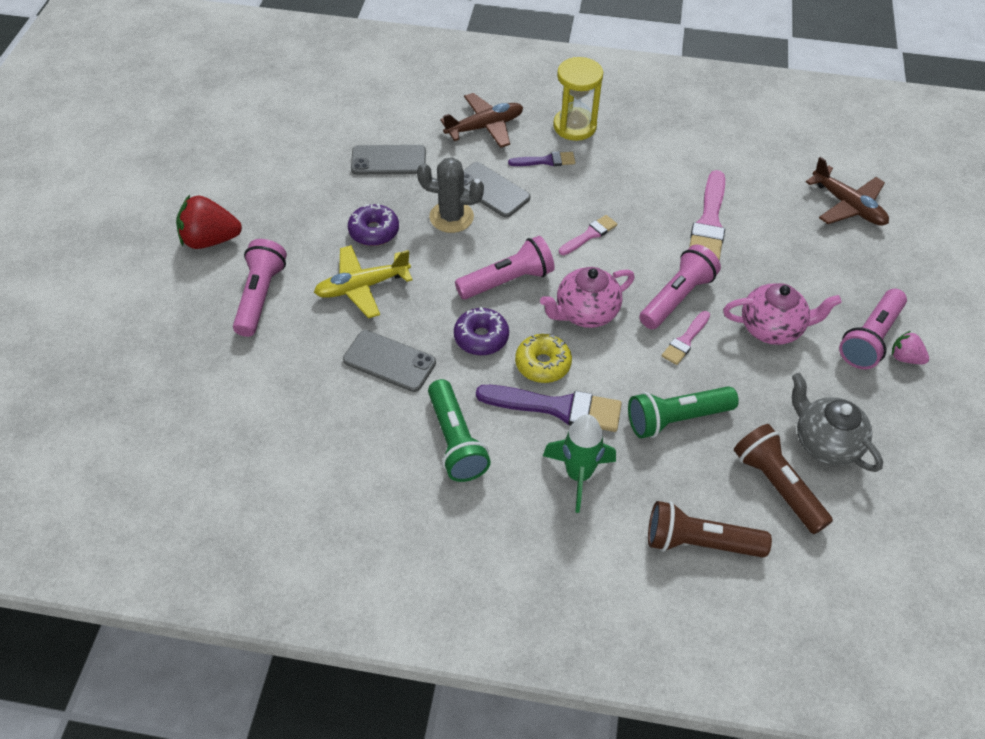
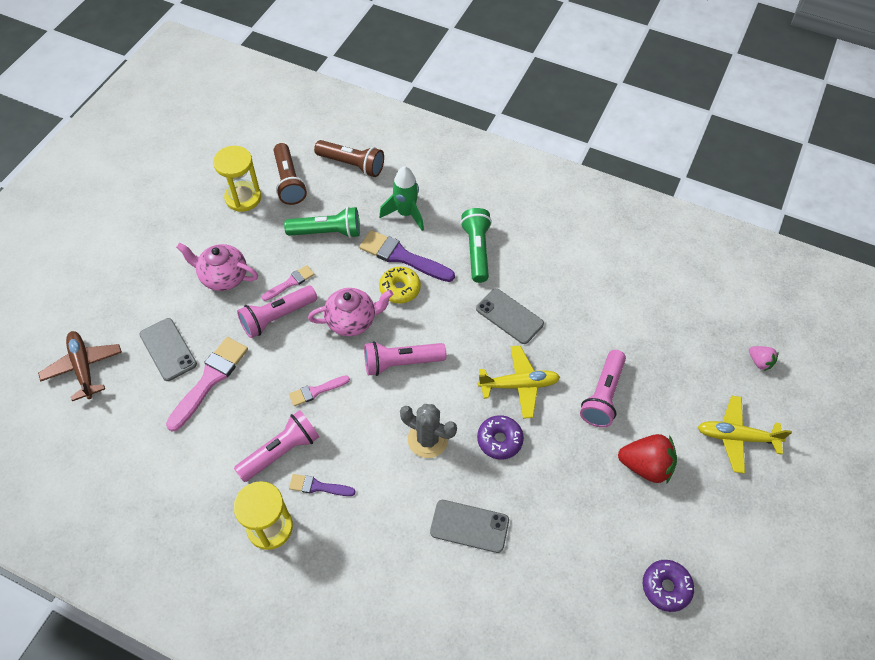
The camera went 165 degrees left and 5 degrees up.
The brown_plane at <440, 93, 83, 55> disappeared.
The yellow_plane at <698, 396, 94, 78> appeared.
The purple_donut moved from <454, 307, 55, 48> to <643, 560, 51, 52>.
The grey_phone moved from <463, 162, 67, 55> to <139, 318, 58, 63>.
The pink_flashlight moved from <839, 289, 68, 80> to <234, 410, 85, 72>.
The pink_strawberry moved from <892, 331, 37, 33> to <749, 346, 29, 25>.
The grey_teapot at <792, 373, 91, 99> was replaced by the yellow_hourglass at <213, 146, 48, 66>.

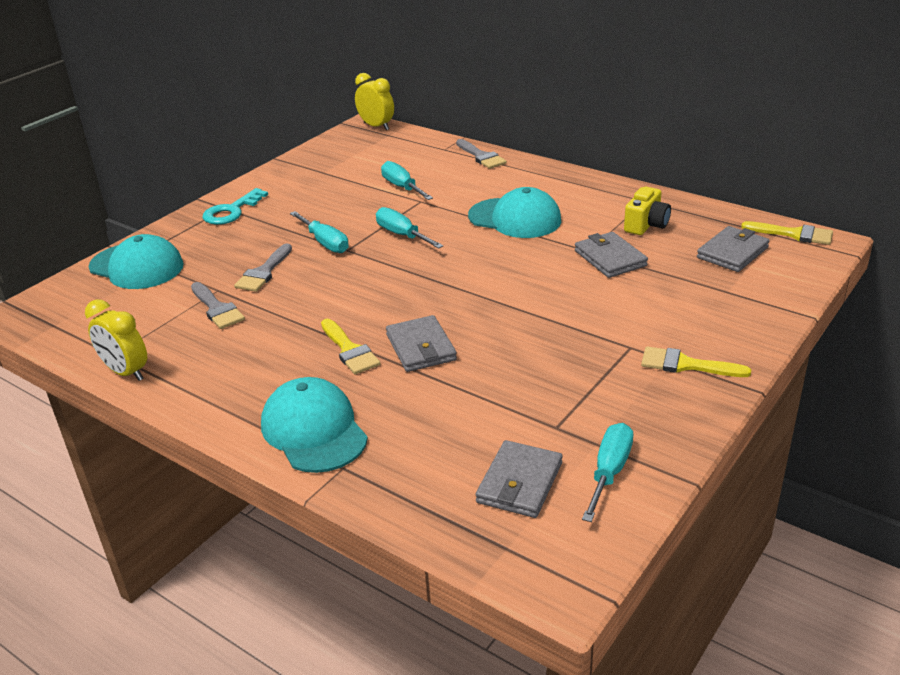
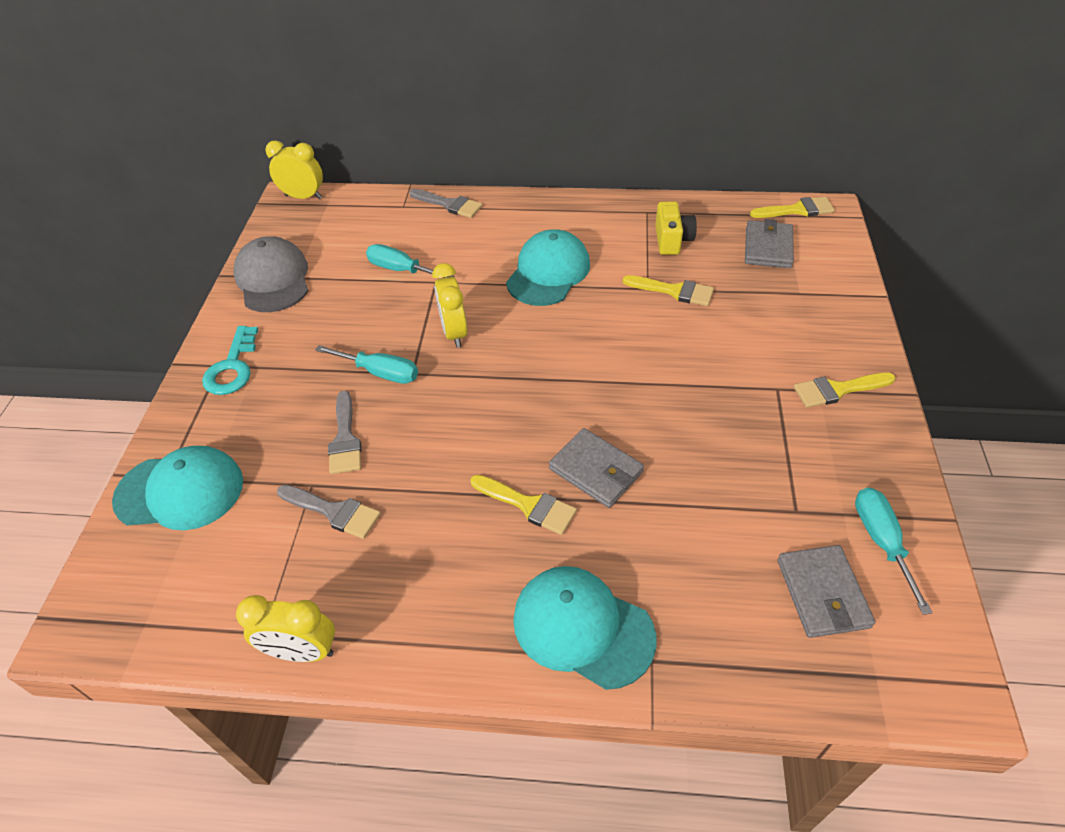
The camera went 30 degrees left and 15 degrees up.
The grey_cap at <233, 236, 75, 76> appeared.
The turquoise_screwdriver at <376, 207, 67, 42> was replaced by the yellow_clock at <432, 263, 35, 85>.
The grey_wallet at <575, 232, 73, 46> was replaced by the yellow_brush at <623, 275, 91, 31>.
The turquoise_cap at <468, 187, 93, 51> turned 60 degrees counterclockwise.

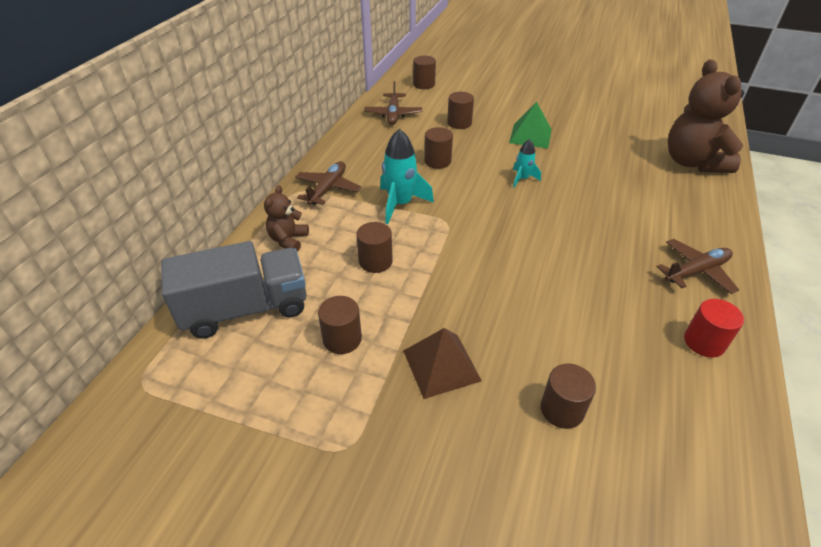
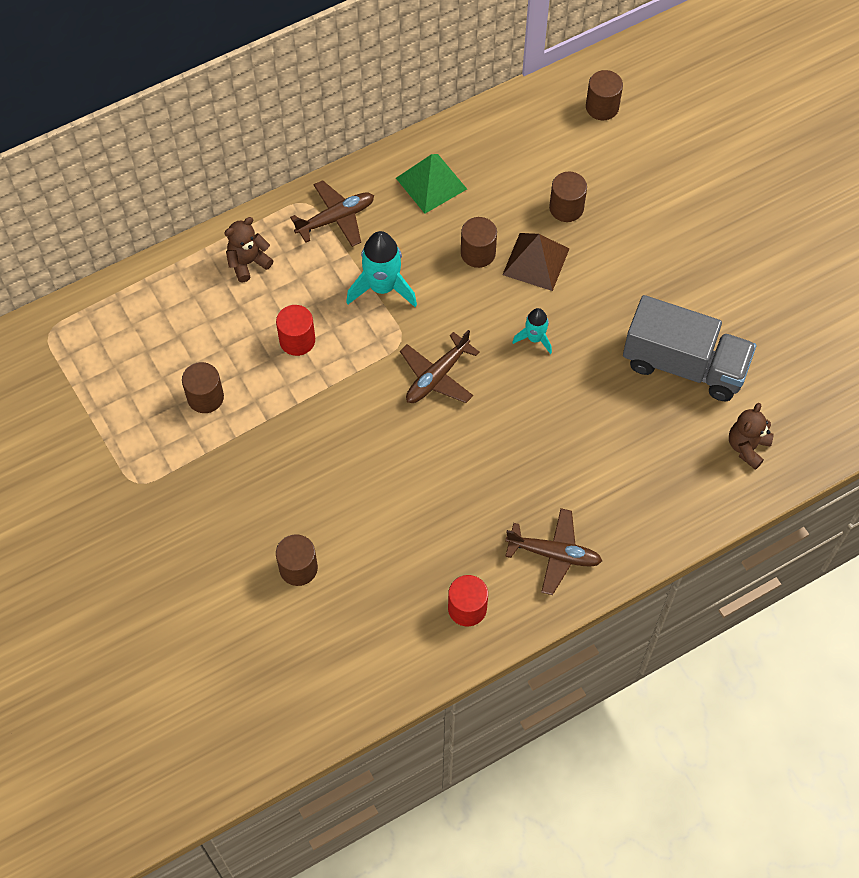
The camera went 40 degrees right and 20 degrees up.
The grey_truck moved from <162, 241, 144, 98> to <623, 295, 133, 106>.
The brown_plane moved from <364, 81, 58, 44> to <400, 330, 80, 73>.
The brown_pyramid moved from <403, 328, 79, 71> to <503, 233, 66, 58>.
The green_pyramid moved from <509, 102, 43, 47> to <396, 154, 71, 60>.
The brown_cylinder at <356, 222, 37, 51> became the red_cylinder at <276, 305, 39, 51>.
The brown_teddy_bear at <668, 59, 76, 114> changed to 0.50 times the size.

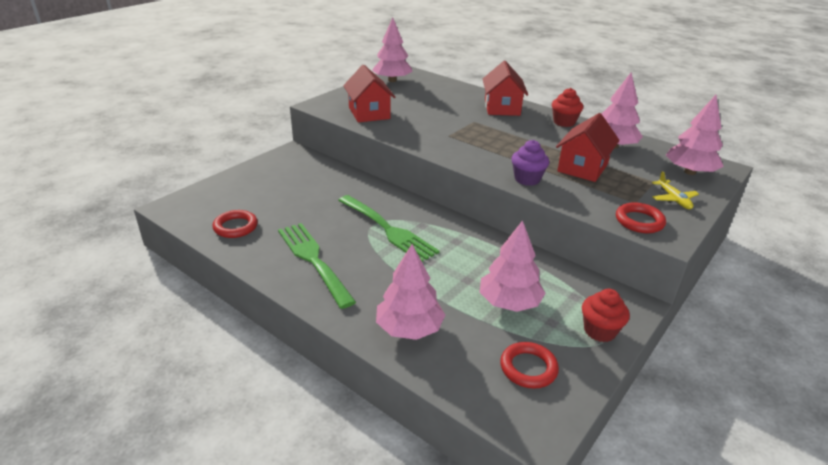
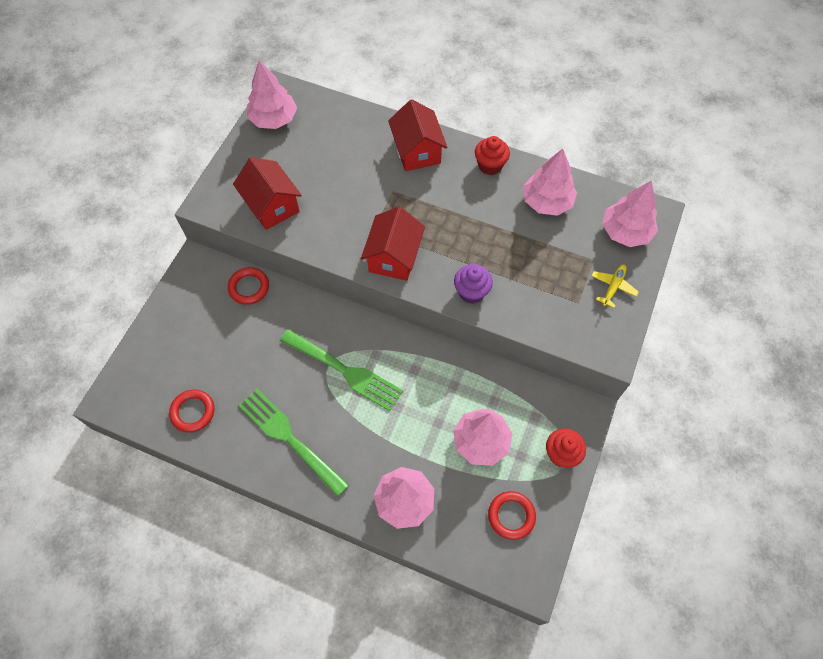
The camera went 15 degrees left and 30 degrees up.
The red_house moved from <556, 113, 64, 69> to <361, 207, 64, 74>.
The red_ring moved from <616, 202, 50, 31> to <228, 267, 41, 38>.
The yellow_plane at <652, 171, 47, 38> turned 120 degrees counterclockwise.

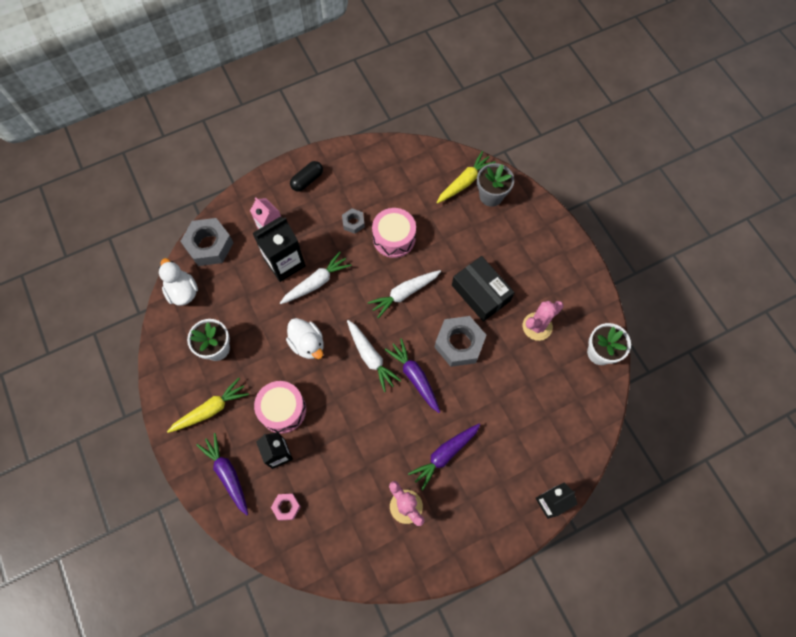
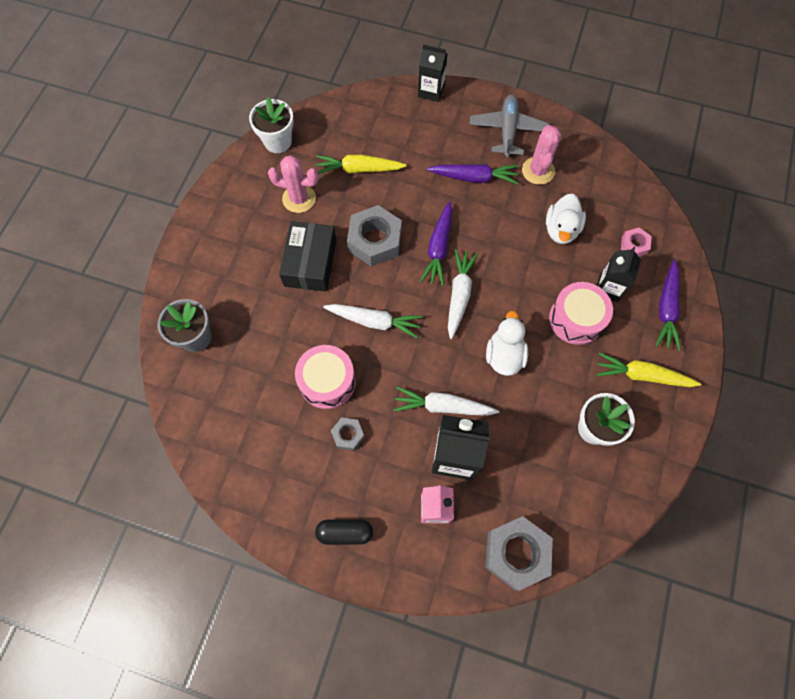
The camera went 135 degrees left and 0 degrees up.
The grey_plane at <470, 95, 79, 62> appeared.
The white_duck moved from <159, 258, 39, 48> to <546, 194, 40, 50>.
The yellow_carrot moved from <436, 151, 60, 53> to <316, 155, 91, 19>.

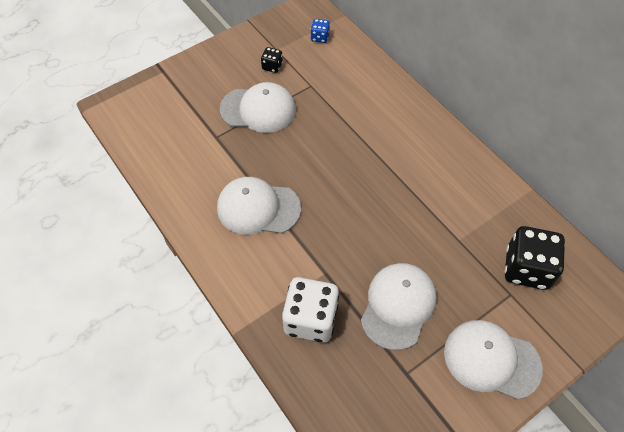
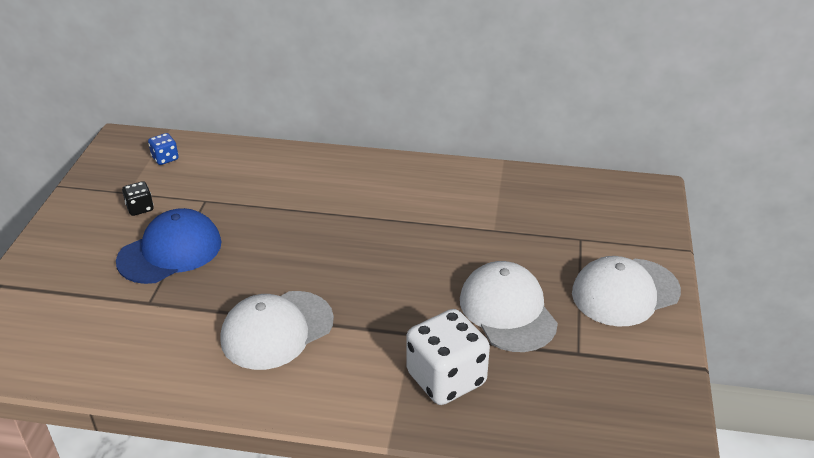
The camera went 45 degrees left and 20 degrees down.
The black_dice at <505, 226, 60, 64> disappeared.
The white_cap at <220, 82, 76, 51> became the blue_cap at <116, 208, 106, 76>.

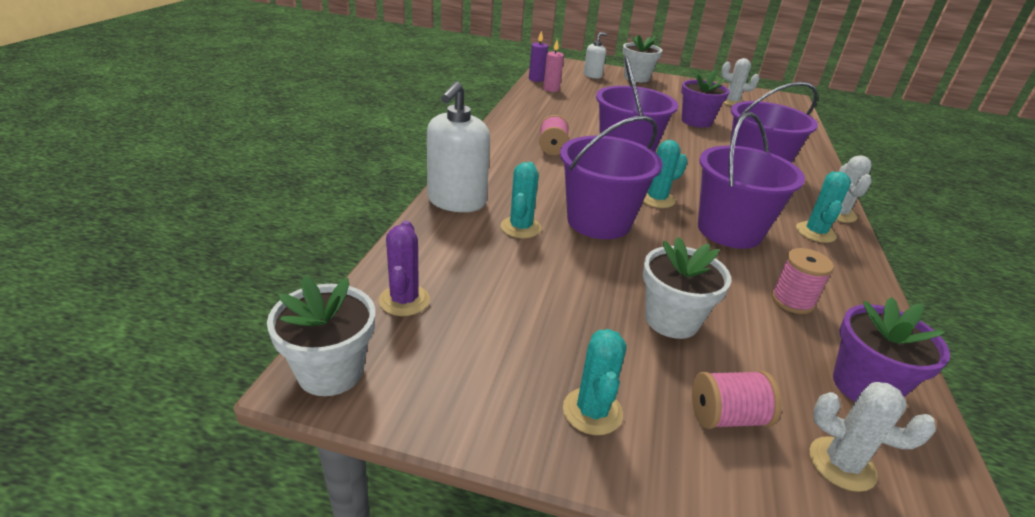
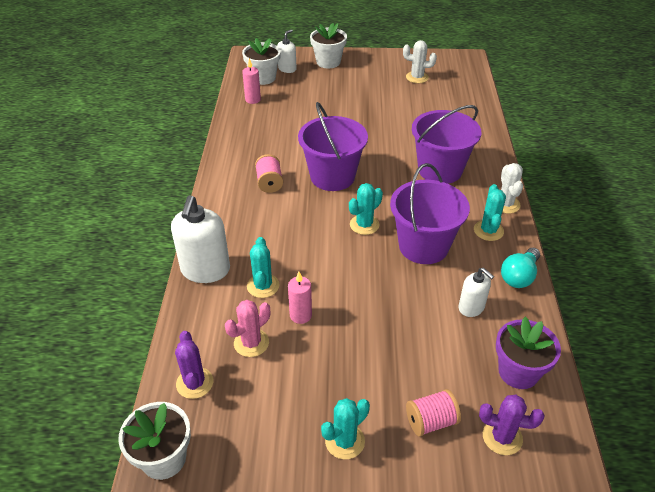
The camera went 10 degrees left and 10 degrees up.
The purple_candle at <529, 30, 19, 52> disappeared.
The purple_bucket at <560, 116, 103, 123> disappeared.
The purple_flower_pot at <681, 70, 48, 58> disappeared.
The pink_cactus at <225, 300, 45, 57> appeared.
The pink_candle at <288, 272, 24, 52> appeared.
The turquoise_light_bulb at <501, 248, 39, 40> appeared.
The white_flower_pot moved from <643, 237, 89, 102> to <242, 38, 39, 47>.
The pink_spool at <771, 248, 63, 66> was replaced by the white_soap_dispenser at <459, 268, 35, 49>.
The white_cactus at <810, 382, 126, 110> became the purple_cactus at <479, 395, 65, 60>.
The turquoise_cactus at <563, 329, 64, 106> turned 60 degrees clockwise.

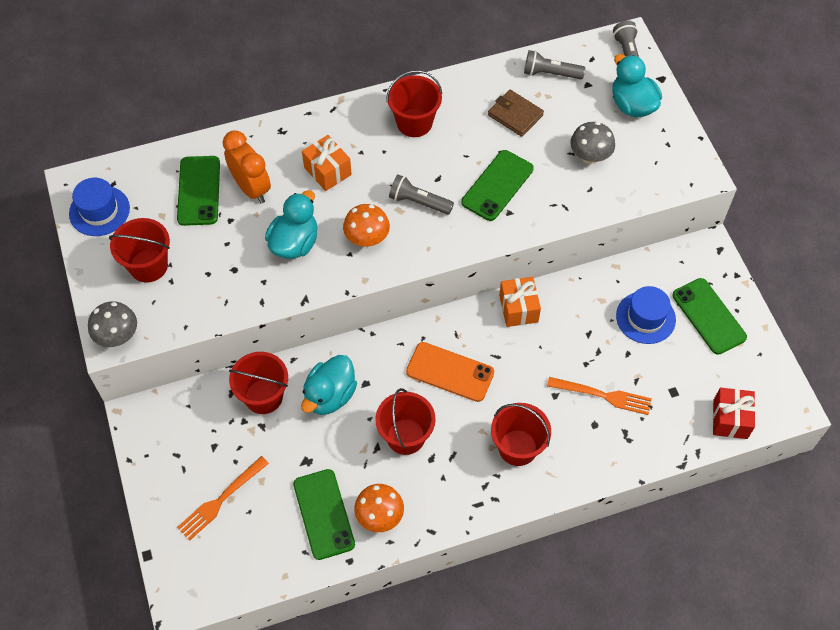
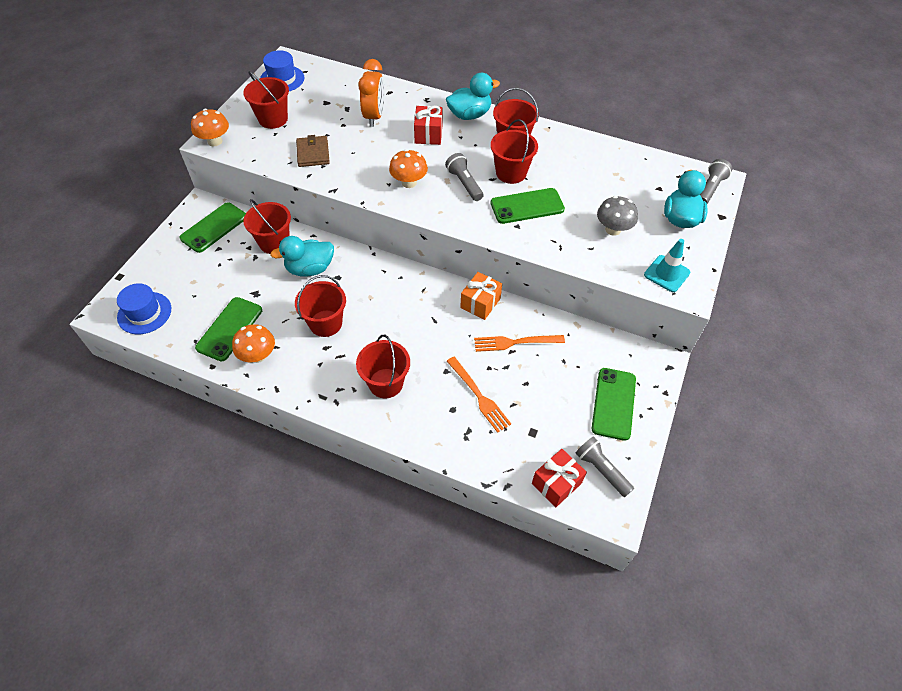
The camera went 40 degrees right and 5 degrees down.
The orange_phone at <406, 342, 88, 60> disappeared.
The red_bucket at <491, 119, 47, 65> appeared.
The turquoise_traffic_cone at <644, 239, 47, 53> appeared.
The green_phone moved from <177, 156, 43, 70> to <180, 202, 66, 51>.
The orange_fork moved from <177, 456, 92, 84> to <474, 335, 91, 17>.
The turquoise_duck moved from <265, 190, 52, 69> to <446, 73, 54, 47>.
The brown_wallet moved from <488, 90, 56, 47> to <296, 135, 34, 32>.
The grey_flashlight moved from <524, 50, 61, 29> to <576, 436, 58, 61>.
The blue_hat moved from <616, 286, 60, 58> to <117, 283, 54, 51>.
The grey_mushroom at <88, 301, 49, 46> became the orange_mushroom at <191, 109, 38, 37>.
The orange_gift at <302, 135, 50, 56> became the red_gift at <414, 106, 29, 39>.

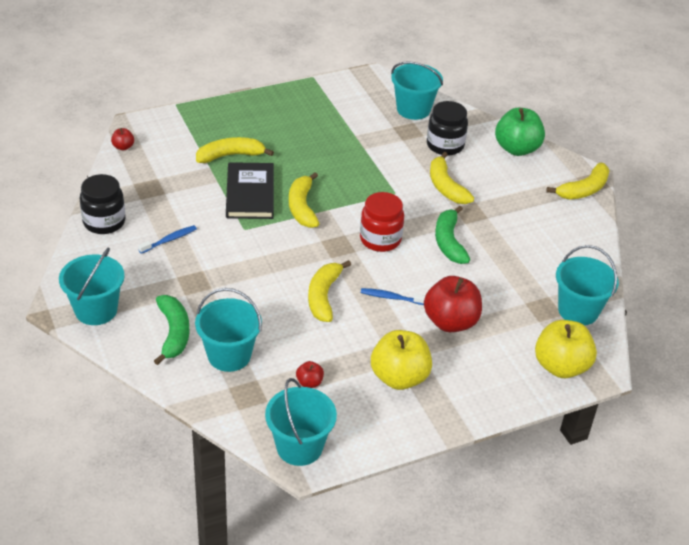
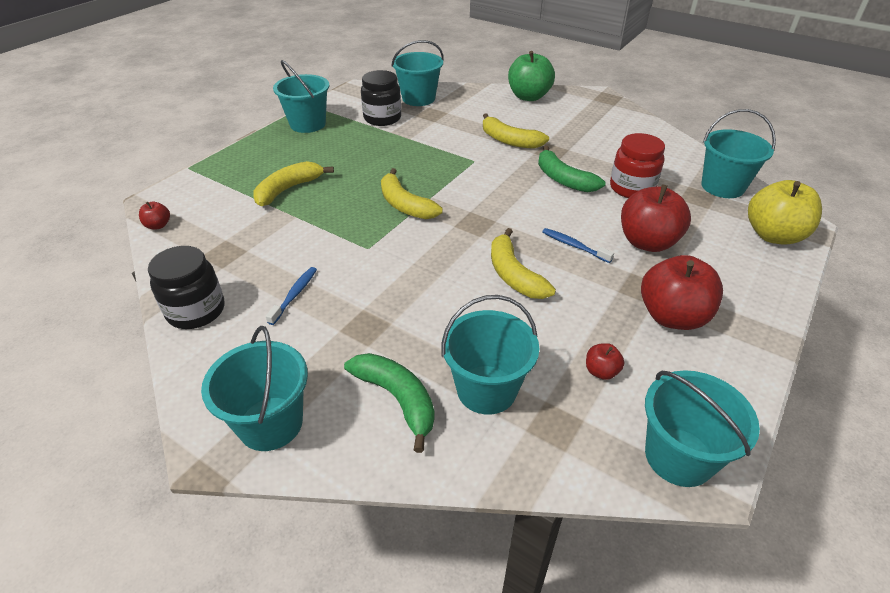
The camera went 30 degrees left and 0 degrees up.
The black_book at <226, 162, 48, 57> disappeared.
The yellow_banana at <546, 163, 64, 36> disappeared.
The turquoise_bucket at <273, 60, 56, 73> appeared.
The red_jar moved from <360, 192, 44, 60> to <610, 133, 55, 65>.
The black_jar moved from <427, 101, 41, 55> to <361, 70, 40, 56>.
The yellow_apple at <371, 330, 61, 60> became the red_apple at <641, 255, 82, 75>.
The blue_toothbrush at <361, 288, 64, 17> turned 60 degrees clockwise.

